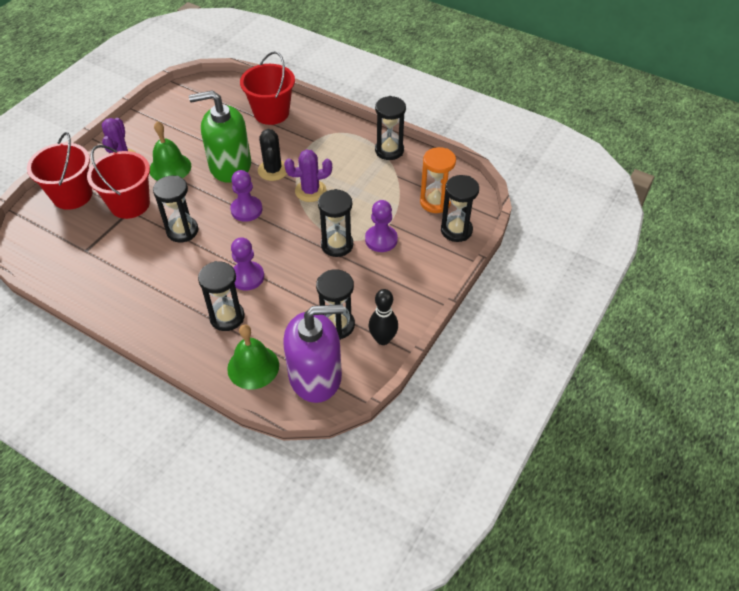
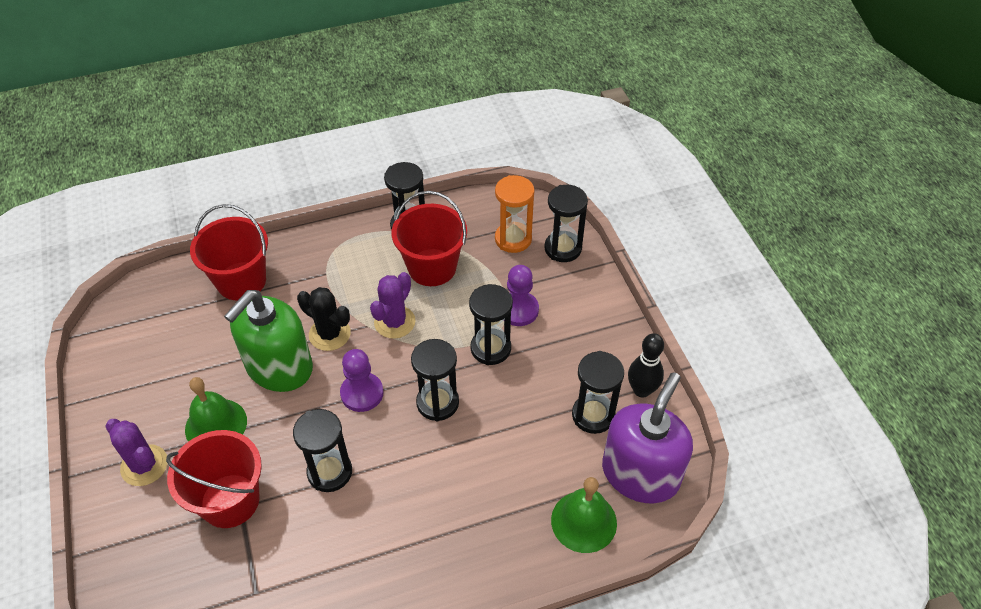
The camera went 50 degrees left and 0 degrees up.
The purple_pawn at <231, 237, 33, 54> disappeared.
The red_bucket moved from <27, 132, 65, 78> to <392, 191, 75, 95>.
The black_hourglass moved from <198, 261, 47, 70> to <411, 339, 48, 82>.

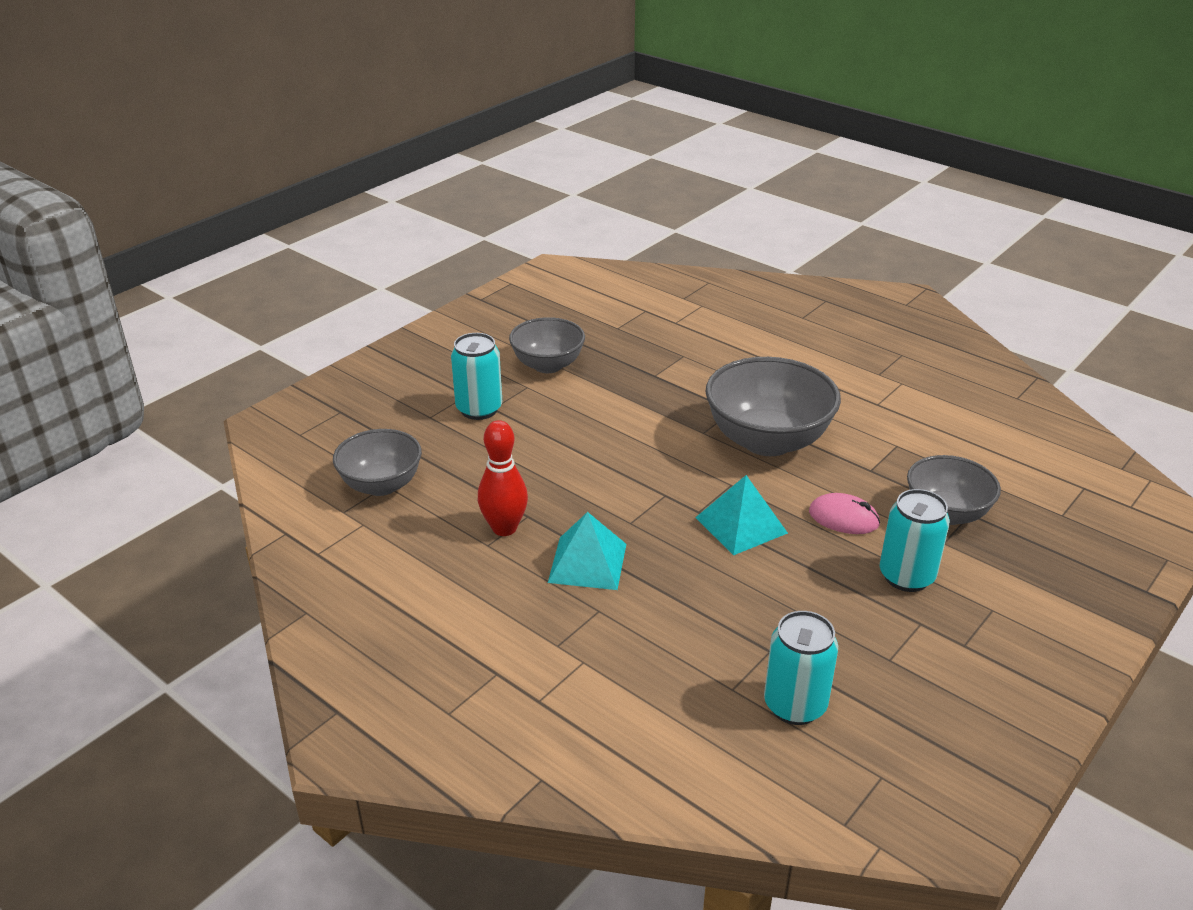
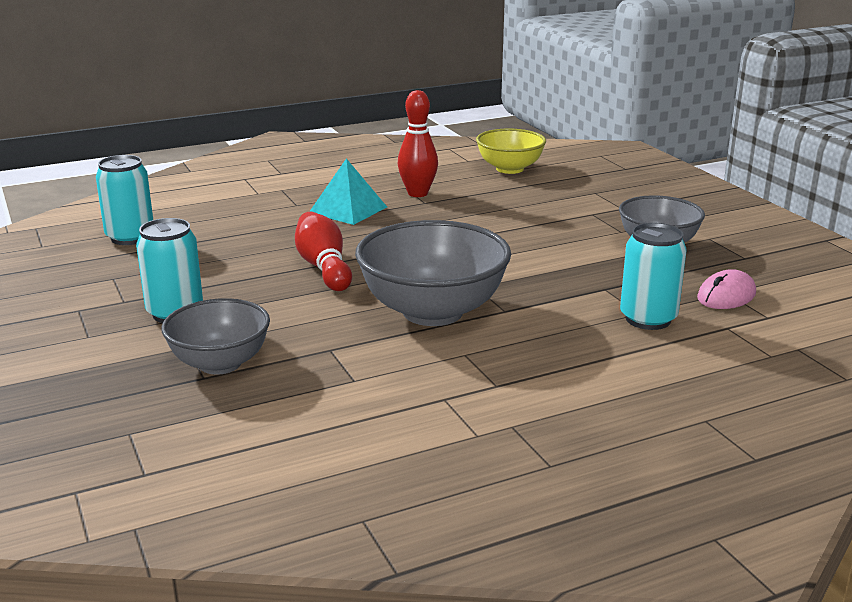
The camera went 115 degrees right and 10 degrees down.
The turquoise_can moved from <451, 333, 51, 87> to <620, 223, 67, 107>.
The pink_mouse moved from <809, 493, 71, 41> to <697, 269, 59, 40>.
The turquoise_pyramid at <695, 475, 93, 80> was replaced by the red_bowling_pin at <295, 212, 57, 79>.
The grey_bowl at <333, 429, 89, 67> became the yellow_bowl at <476, 128, 70, 46>.

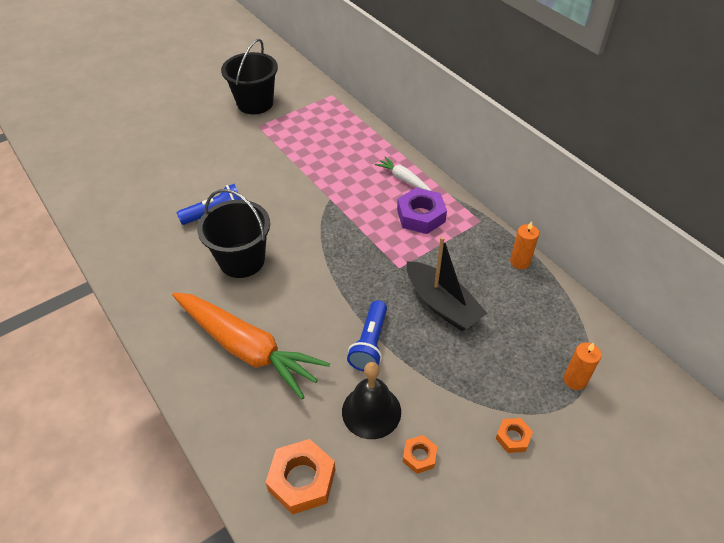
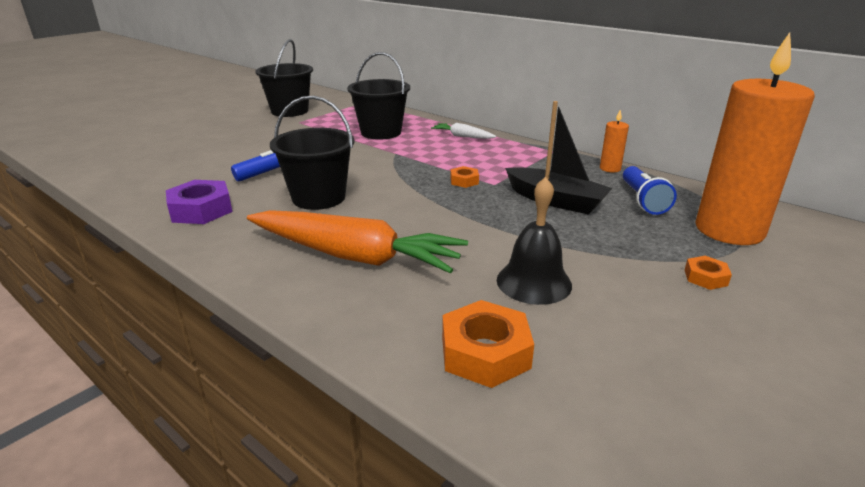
The camera went 15 degrees left and 20 degrees down.
The black_bucket at <347, 52, 63, 87> appeared.
The blue_flashlight moved from <347, 300, 40, 71> to <623, 166, 54, 49>.
The purple_nut moved from <397, 187, 50, 47> to <166, 180, 66, 44>.
The orange_nut moved from <403, 435, 34, 39> to <450, 166, 29, 22>.
The orange_candle at <564, 342, 37, 48> changed to 2.49 times the size.

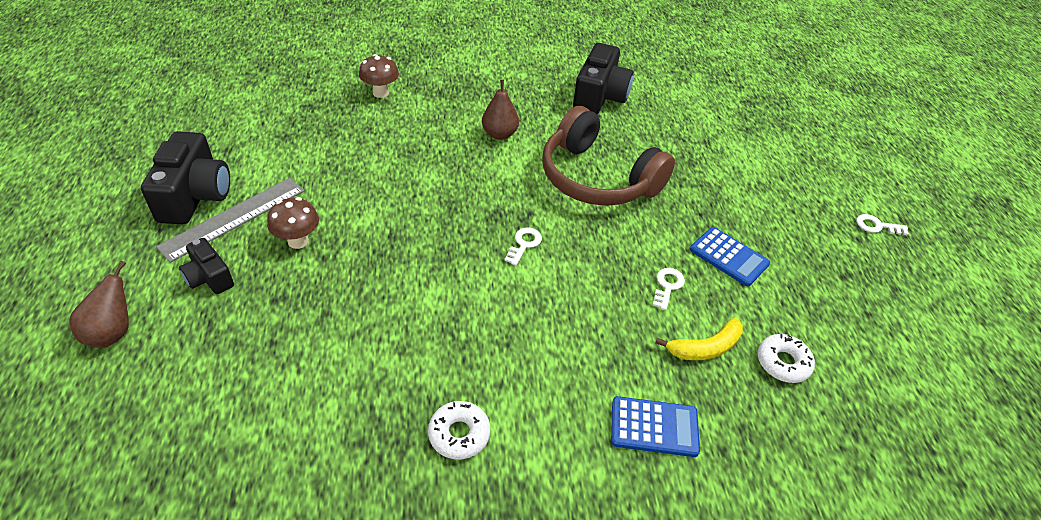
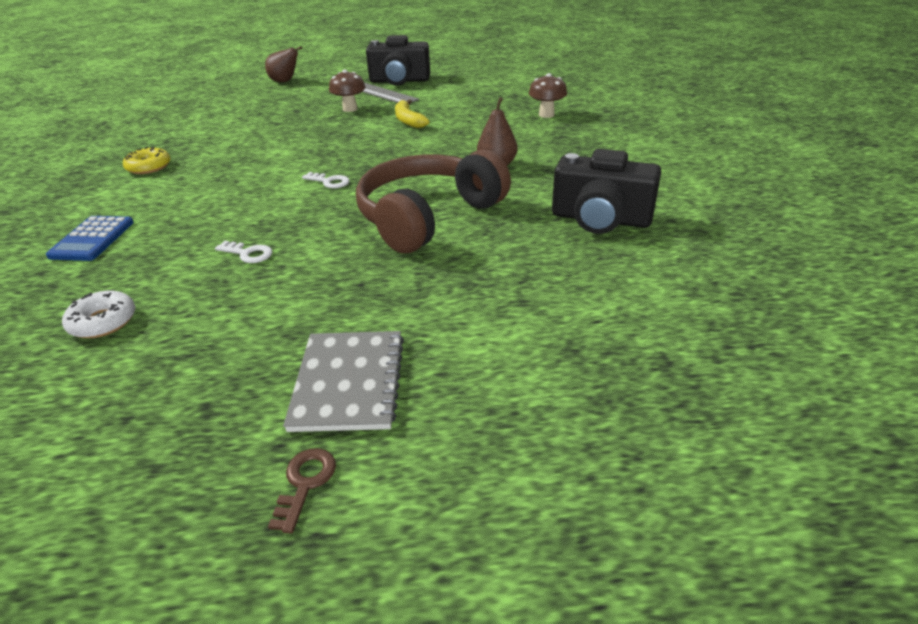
The camera went 95 degrees right and 10 degrees down.
The black_camera at <179, 238, 55, 56> disappeared.
The blue_calculator at <690, 227, 80, 59> disappeared.
The grey_notebook at <283, 331, 121, 101> appeared.
The yellow_banana moved from <655, 317, 88, 43> to <395, 99, 35, 29>.
The white_donut at <428, 401, 62, 58> became the yellow_donut at <123, 147, 48, 27>.
The white_key at <856, 214, 53, 21> became the brown_key at <268, 448, 68, 86>.

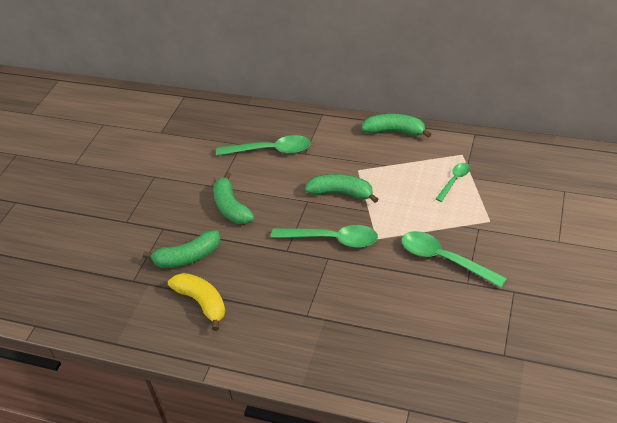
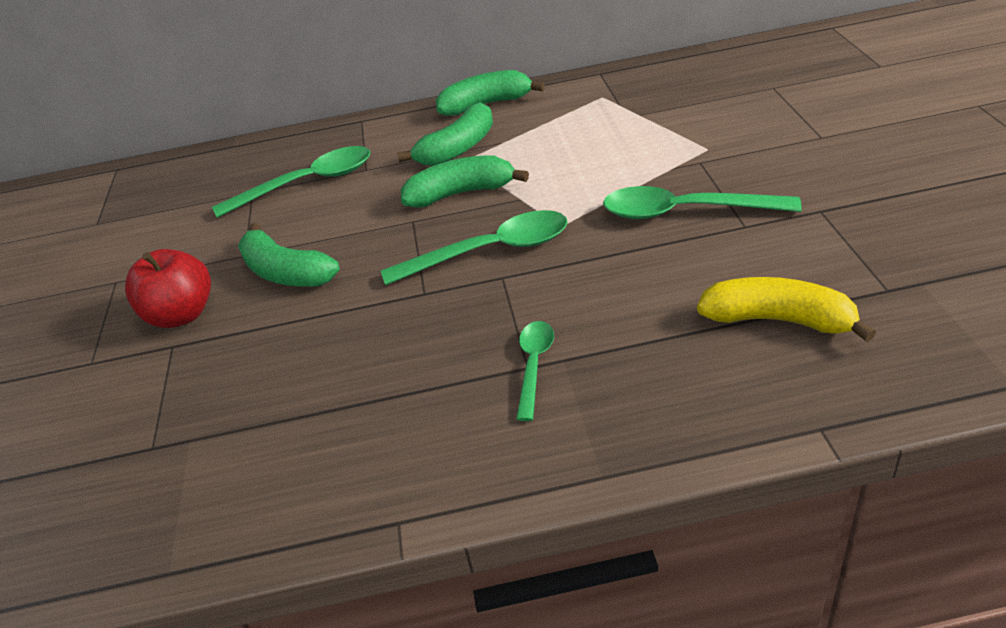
The camera went 25 degrees left and 5 degrees down.
The red_apple at <125, 249, 86, 79> appeared.
The green_banana moved from <143, 230, 78, 38> to <397, 102, 96, 64>.
The yellow_banana moved from <168, 273, 58, 58> to <697, 277, 179, 65>.
The green_spoon moved from <436, 163, 34, 39> to <516, 321, 38, 100>.

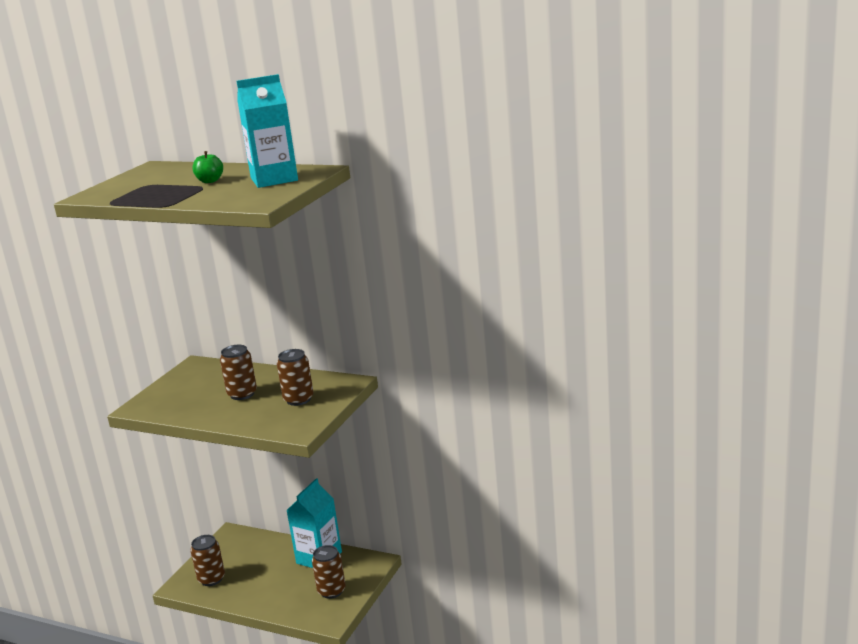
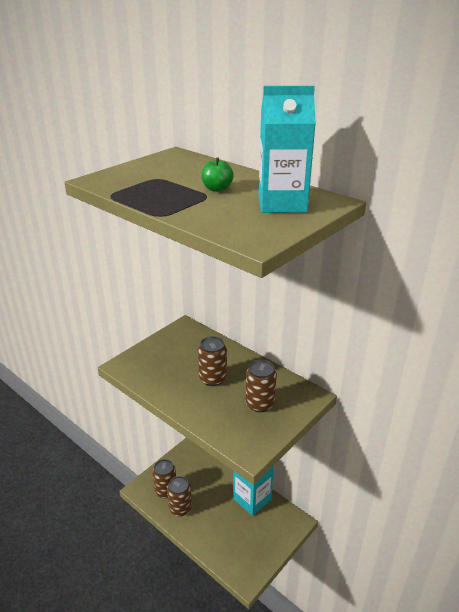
The camera went 15 degrees right and 10 degrees up.
The brown_can moved from <312, 545, 34, 54> to <167, 476, 25, 41>.

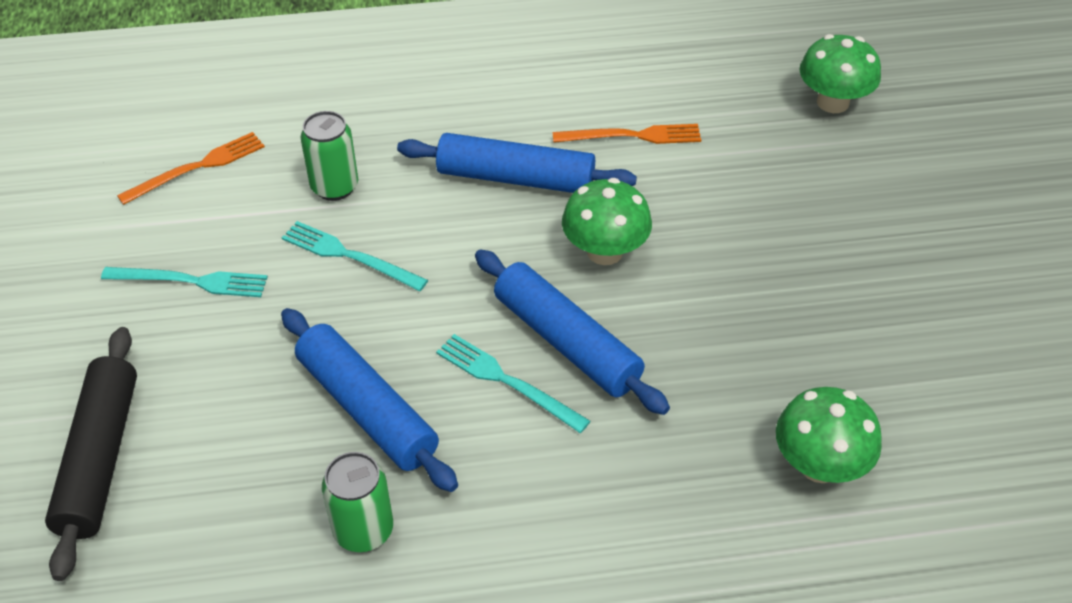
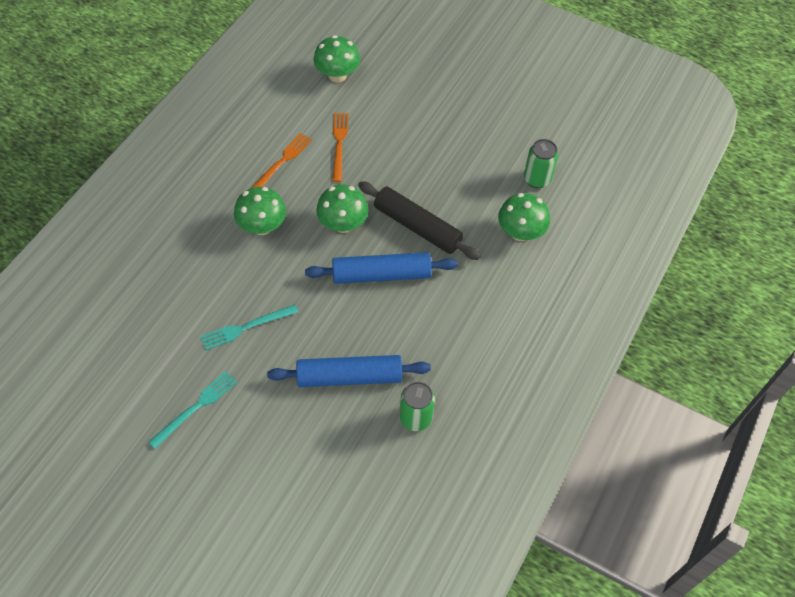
The camera went 55 degrees left and 10 degrees up.
The turquoise_fork at <436, 334, 154, 99> disappeared.
The black_rolling_pin moved from <45, 327, 92, 254> to <358, 181, 123, 79>.
The orange_fork moved from <117, 132, 148, 73> to <332, 113, 16, 69>.
The green_can moved from <301, 111, 57, 90> to <524, 139, 34, 49>.
The blue_rolling_pin at <397, 133, 240, 60> was replaced by the green_mushroom at <234, 187, 52, 48>.

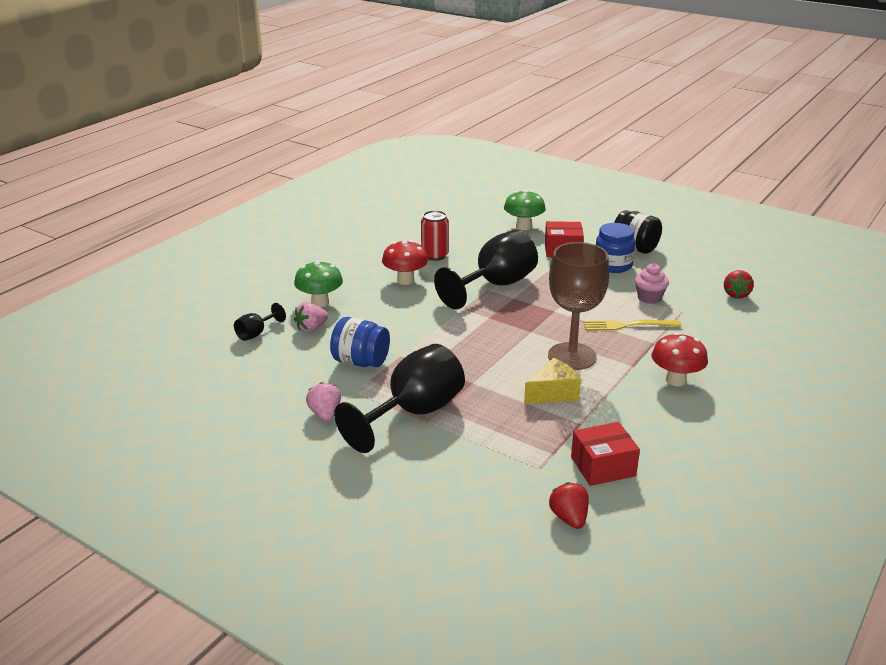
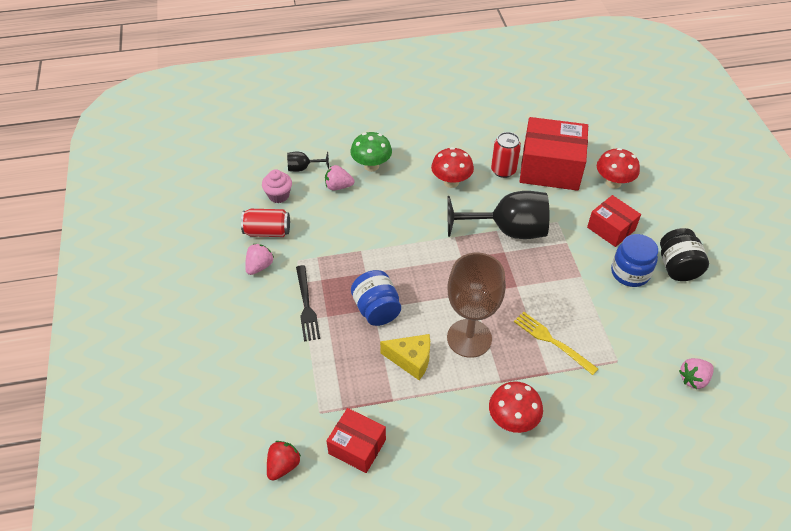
The camera went 45 degrees right and 20 degrees up.
The red_can at <241, 209, 49, 28> appeared.
The red_box at <519, 117, 69, 74> appeared.
The blue_jar moved from <330, 317, 60, 50> to <351, 270, 50, 56>.
The pink_cupcake moved from <635, 263, 34, 41> to <262, 169, 30, 34>.
The black_goblet at <334, 344, 131, 109> was replaced by the black_fork at <296, 265, 24, 76>.
The green_mushroom at <504, 190, 42, 40> became the red_mushroom at <597, 148, 43, 41>.
The red_strawberry at <724, 270, 30, 29> became the pink_strawberry at <679, 358, 35, 31>.

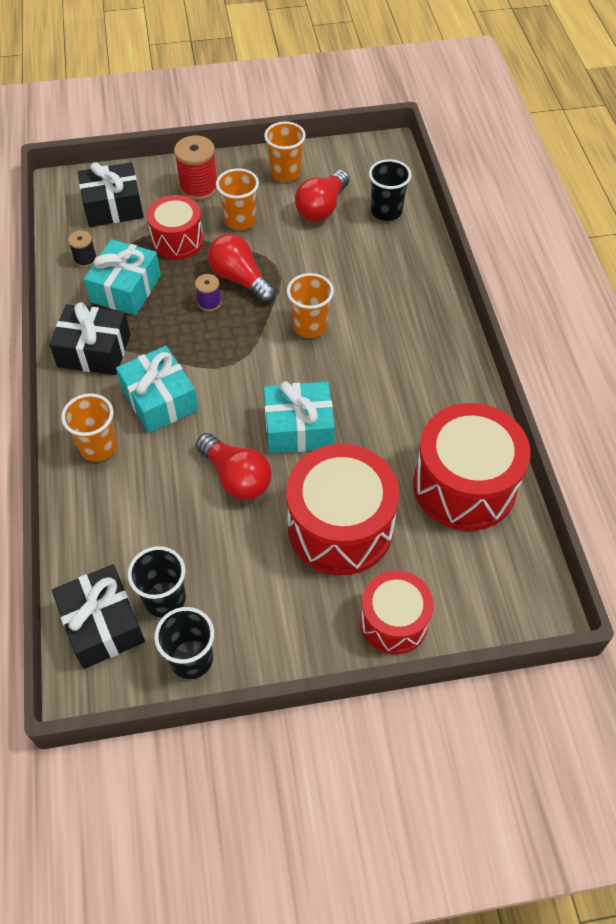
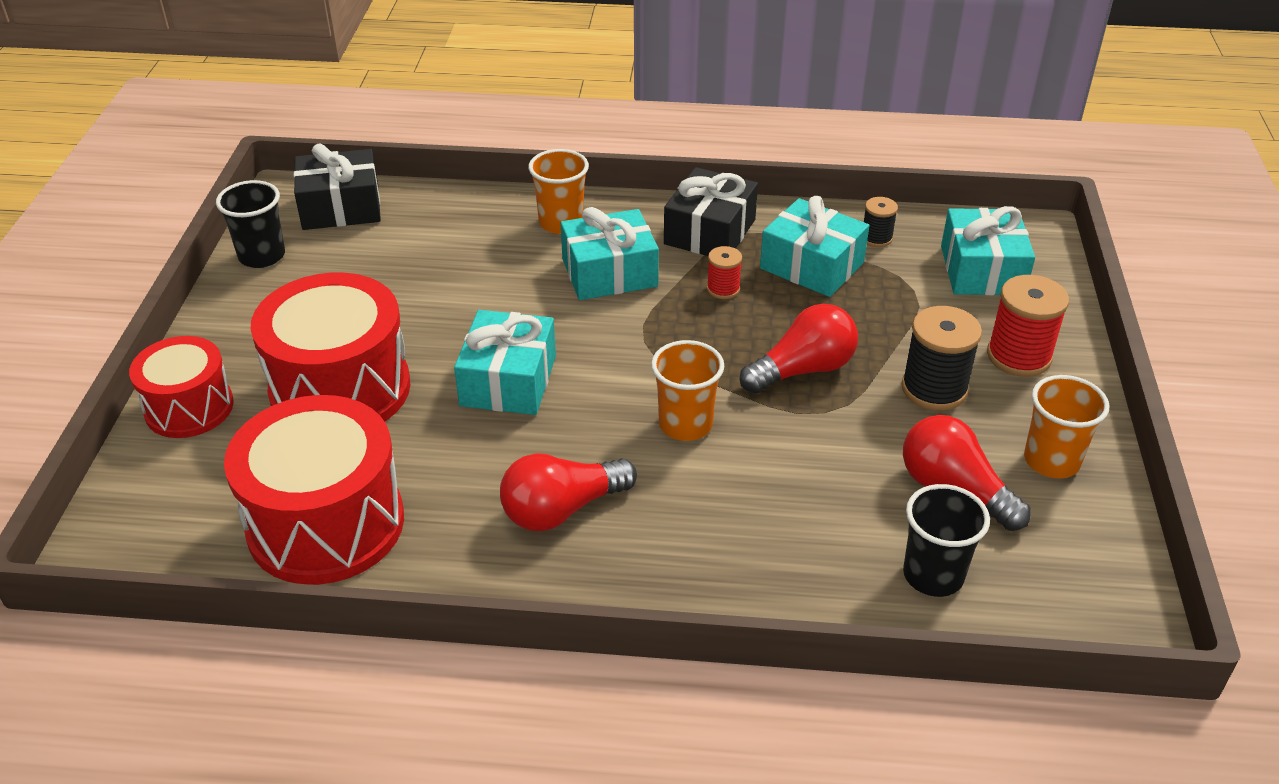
The camera went 105 degrees right and 15 degrees down.
The black_cup at <128, 546, 58, 72> disappeared.
The red_drum at <146, 195, 58, 64> disappeared.
The purple_spool at <195, 274, 26, 38> disappeared.
The red_spool at <707, 246, 35, 53> appeared.
The red_light_bulb moved from <196, 433, 76, 67> to <500, 453, 137, 78>.
The orange_cup at <216, 168, 43, 62> was replaced by the black_spool at <901, 306, 81, 105>.
The black_gift at <78, 162, 66, 65> became the turquoise_gift at <941, 206, 94, 89>.

